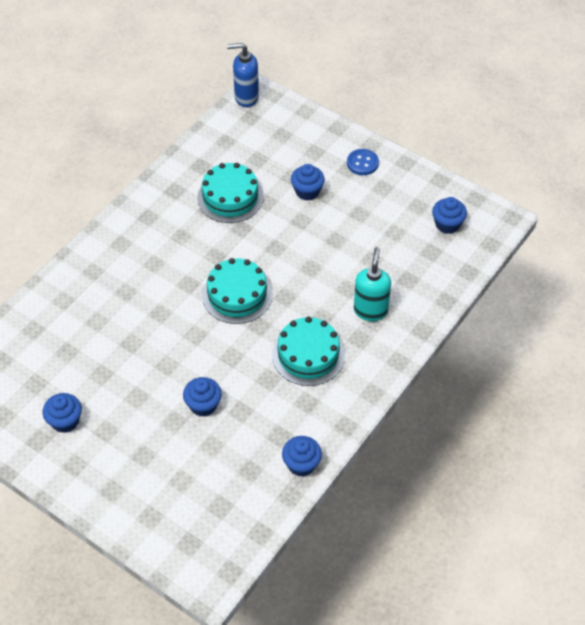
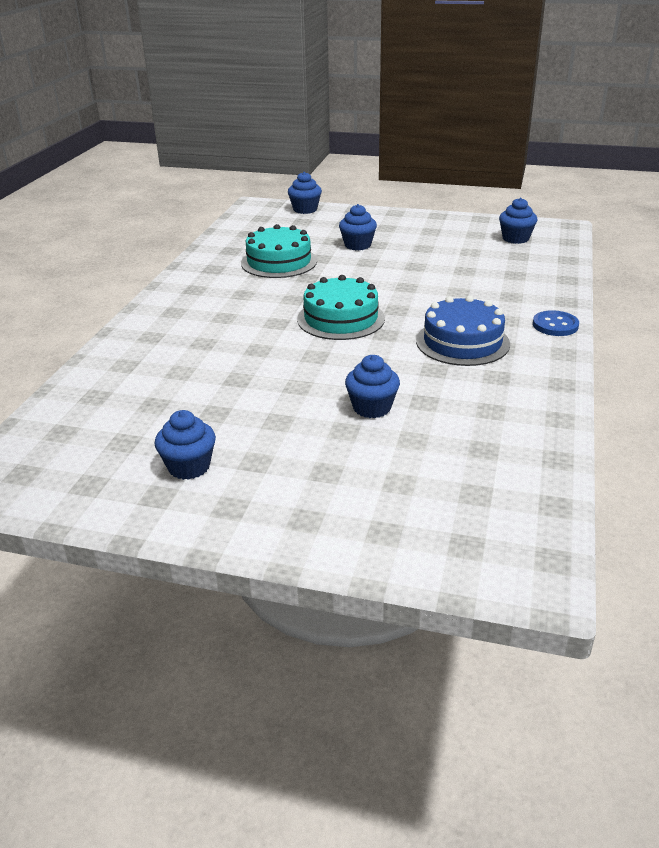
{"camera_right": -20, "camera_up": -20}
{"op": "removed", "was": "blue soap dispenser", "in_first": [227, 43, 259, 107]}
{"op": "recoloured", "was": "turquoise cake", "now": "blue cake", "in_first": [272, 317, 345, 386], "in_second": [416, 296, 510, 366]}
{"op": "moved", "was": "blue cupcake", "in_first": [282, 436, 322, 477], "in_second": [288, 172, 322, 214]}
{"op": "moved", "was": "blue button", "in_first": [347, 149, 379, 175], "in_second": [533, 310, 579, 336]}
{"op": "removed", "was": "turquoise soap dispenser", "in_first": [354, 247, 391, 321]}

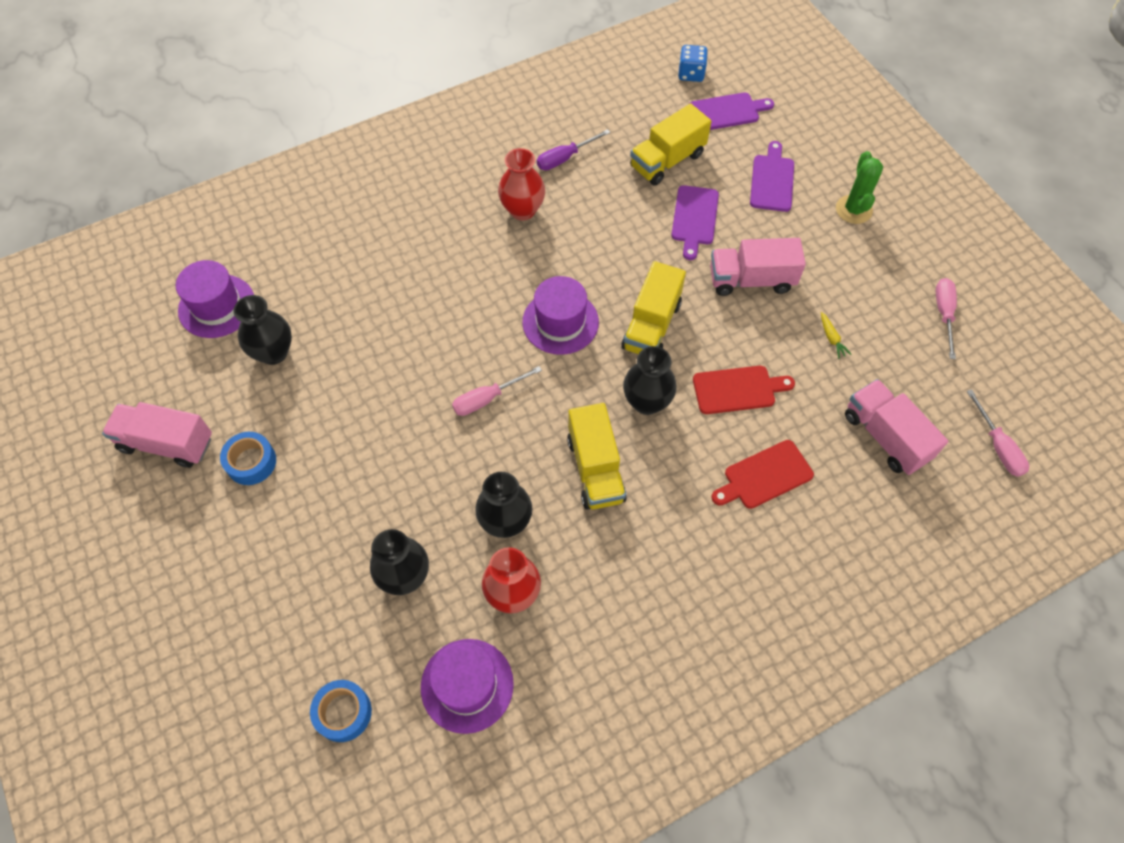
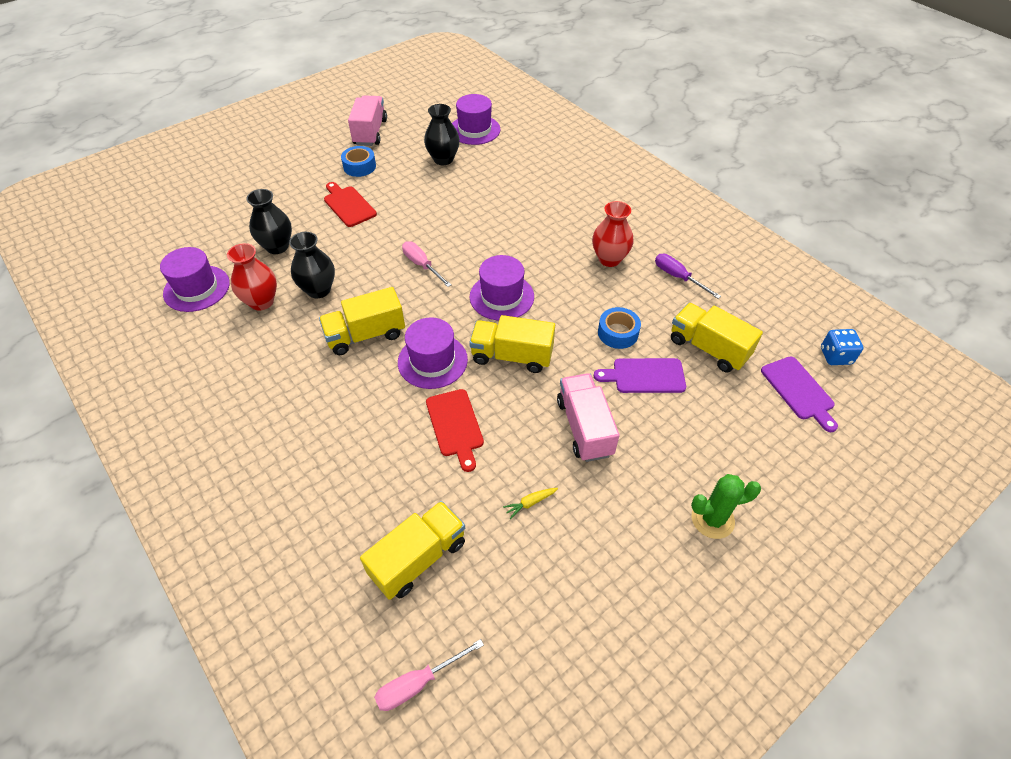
{"camera_right": 80, "camera_up": -10}
{"op": "moved", "was": "blue tape", "in_first": [310, 680, 372, 742], "in_second": [598, 307, 641, 349]}
{"op": "replaced", "was": "black vase", "now": "purple hat", "in_first": [623, 346, 676, 415], "in_second": [398, 317, 468, 389]}
{"op": "moved", "was": "red cutting board", "in_first": [712, 440, 814, 509], "in_second": [324, 182, 377, 227]}
{"op": "removed", "was": "purple cutting board", "in_first": [750, 141, 794, 212]}
{"op": "recoloured", "was": "pink truck", "now": "yellow truck", "in_first": [845, 379, 948, 475], "in_second": [360, 501, 465, 600]}
{"op": "removed", "was": "pink screwdriver", "in_first": [936, 278, 957, 359]}

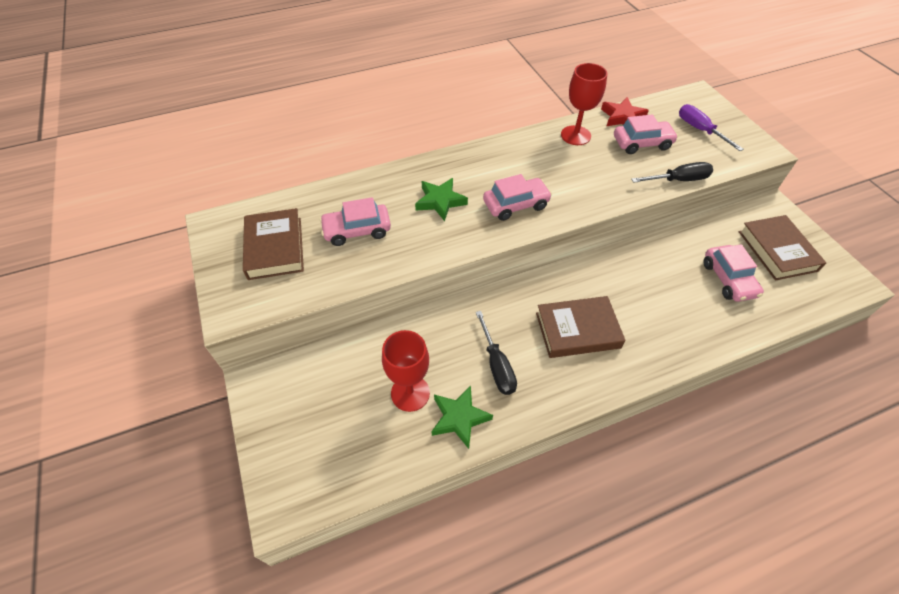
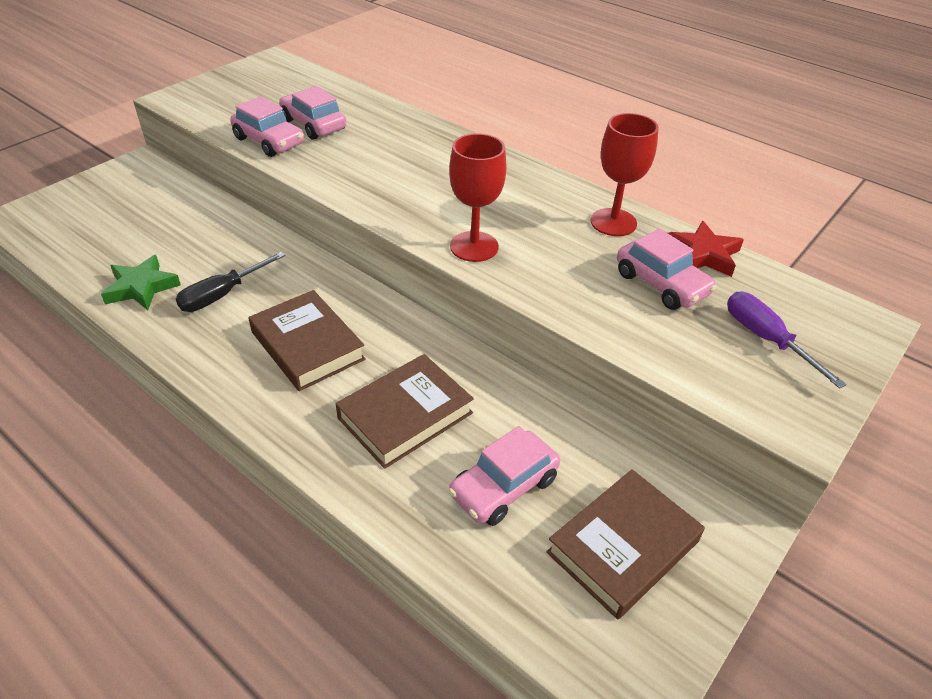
{"camera_right": 60, "camera_up": -10}
{"op": "moved", "was": "brown book", "in_first": [243, 208, 304, 280], "in_second": [336, 354, 474, 469]}
{"op": "moved", "was": "red goblet", "in_first": [382, 330, 430, 412], "in_second": [449, 133, 507, 262]}
{"op": "removed", "was": "green star", "in_first": [415, 178, 468, 221]}
{"op": "moved", "was": "pink car", "in_first": [483, 174, 552, 221], "in_second": [230, 96, 304, 157]}
{"op": "removed", "was": "black screwdriver", "in_first": [631, 162, 713, 183]}
{"op": "turned", "was": "purple screwdriver", "in_first": [679, 104, 743, 151], "in_second": [727, 292, 847, 389], "clockwise": -60}

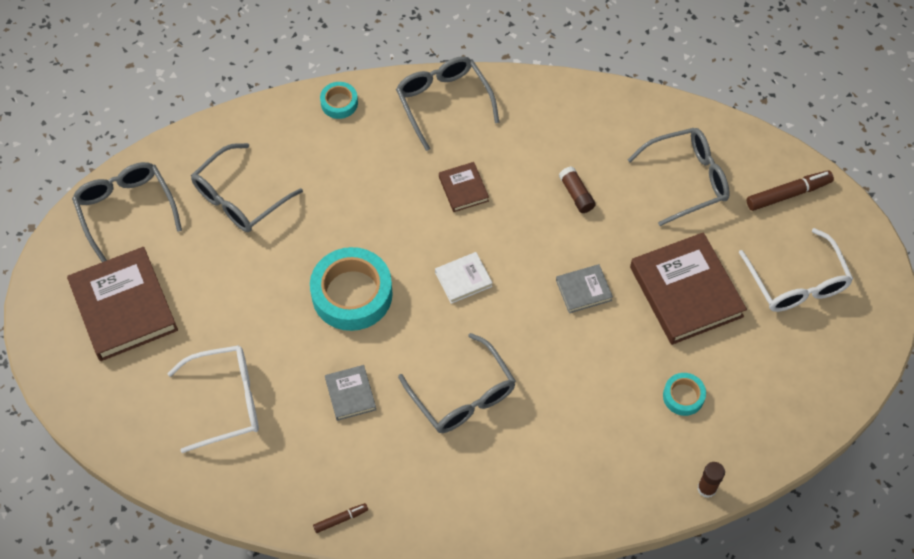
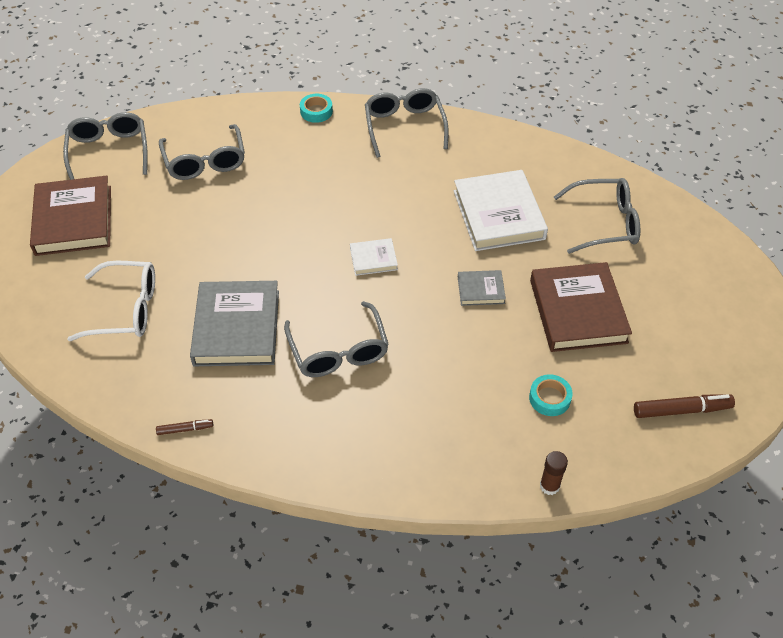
{"camera_right": 15, "camera_up": -10}
{"op": "turned", "was": "grey glasses", "in_first": [191, 143, 303, 232], "in_second": [159, 124, 245, 180], "clockwise": -75}
{"op": "removed", "was": "turquoise tape", "in_first": [310, 247, 393, 331]}
{"op": "resized", "was": "grey book", "in_first": [325, 365, 376, 421], "in_second": [190, 281, 279, 366], "ratio": 2.05}
{"op": "removed", "was": "brown book", "in_first": [439, 162, 489, 212]}
{"op": "replaced", "was": "brown glue stick", "now": "white book", "in_first": [559, 166, 596, 213], "in_second": [454, 170, 548, 251]}
{"op": "removed", "was": "white glasses", "in_first": [739, 228, 853, 312]}
{"op": "moved", "was": "brown marker", "in_first": [747, 170, 834, 211], "in_second": [634, 394, 735, 418]}

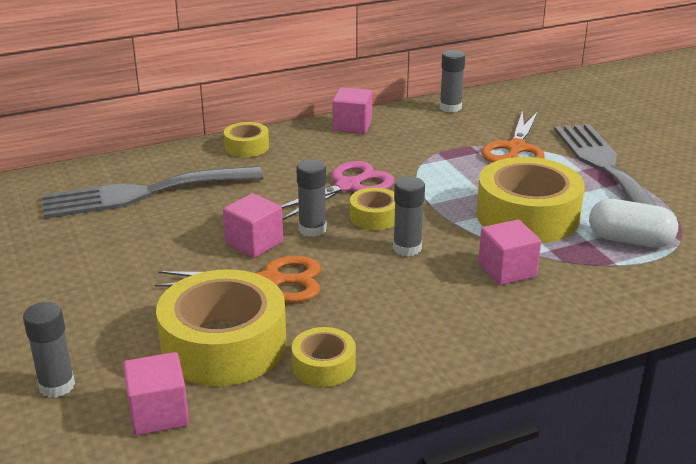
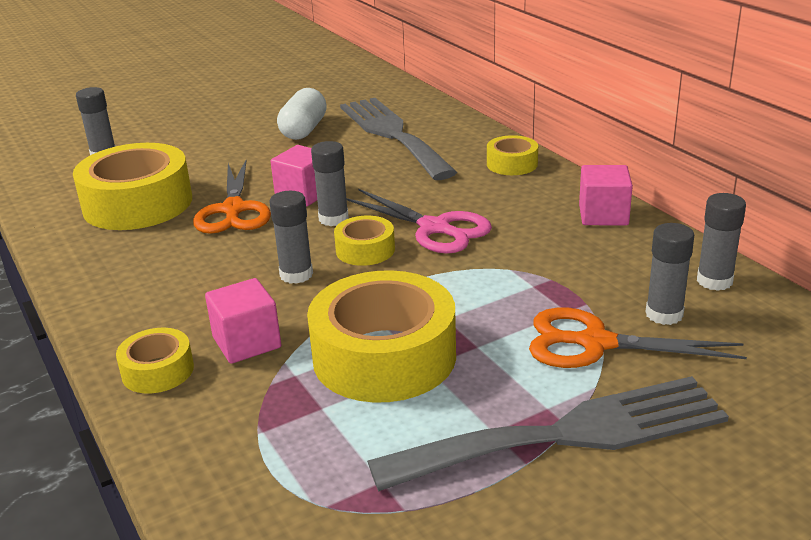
{"camera_right": 85, "camera_up": 0}
{"op": "removed", "was": "pink cube", "in_first": [123, 352, 189, 435]}
{"op": "moved", "was": "yellow tape", "in_first": [292, 327, 356, 387], "in_second": [116, 328, 194, 394]}
{"op": "moved", "was": "white capsule", "in_first": [589, 199, 678, 248], "in_second": [277, 88, 327, 140]}
{"op": "added", "now": "grey glue stick", "in_second": [646, 223, 694, 325]}

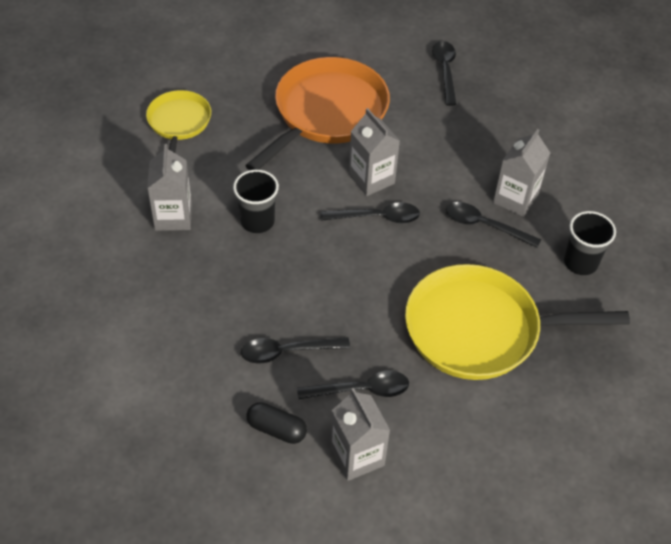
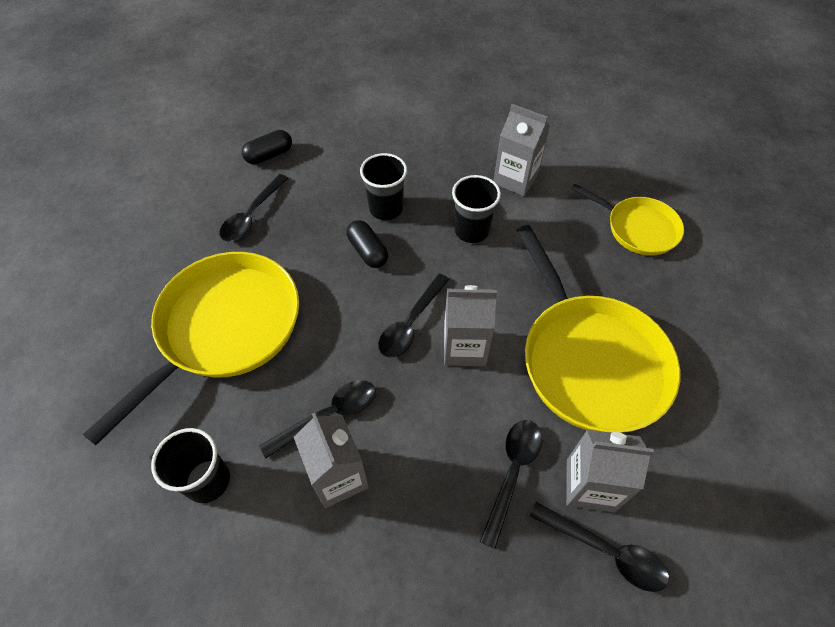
{"camera_right": 125, "camera_up": 5}
{"op": "moved", "was": "black spoon", "in_first": [241, 337, 350, 363], "in_second": [480, 420, 542, 549]}
{"op": "recoloured", "was": "orange pan", "now": "yellow pan", "in_first": [245, 57, 390, 170], "in_second": [516, 225, 680, 433]}
{"op": "moved", "was": "grey carton", "in_first": [330, 388, 390, 481], "in_second": [566, 430, 654, 512]}
{"op": "added", "now": "black capsule", "in_second": [347, 220, 388, 268]}
{"op": "added", "now": "black cup", "in_second": [360, 153, 407, 220]}

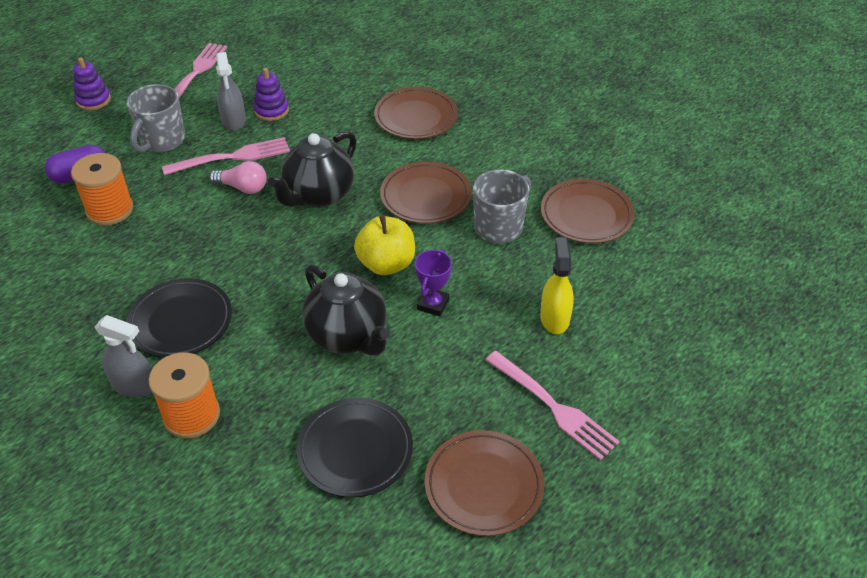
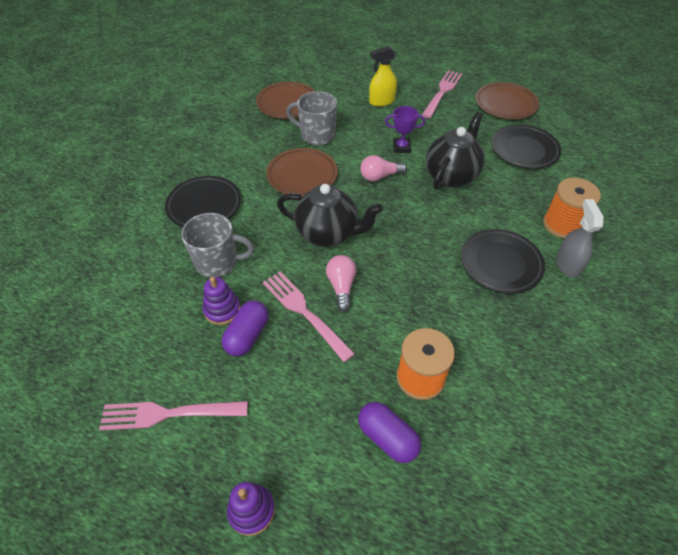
{"camera_right": -110, "camera_up": 5}
{"op": "moved", "was": "grey mug", "in_first": [127, 84, 185, 152], "in_second": [181, 213, 254, 278]}
{"op": "replaced", "was": "grey spray bottle", "now": "purple capsule", "in_first": [216, 52, 246, 130], "in_second": [222, 301, 268, 356]}
{"op": "replaced", "was": "yellow apple", "now": "pink light bulb", "in_first": [354, 215, 415, 275], "in_second": [360, 155, 407, 181]}
{"op": "recoloured", "was": "brown plate", "now": "black plate", "in_first": [374, 87, 458, 139], "in_second": [165, 176, 241, 227]}

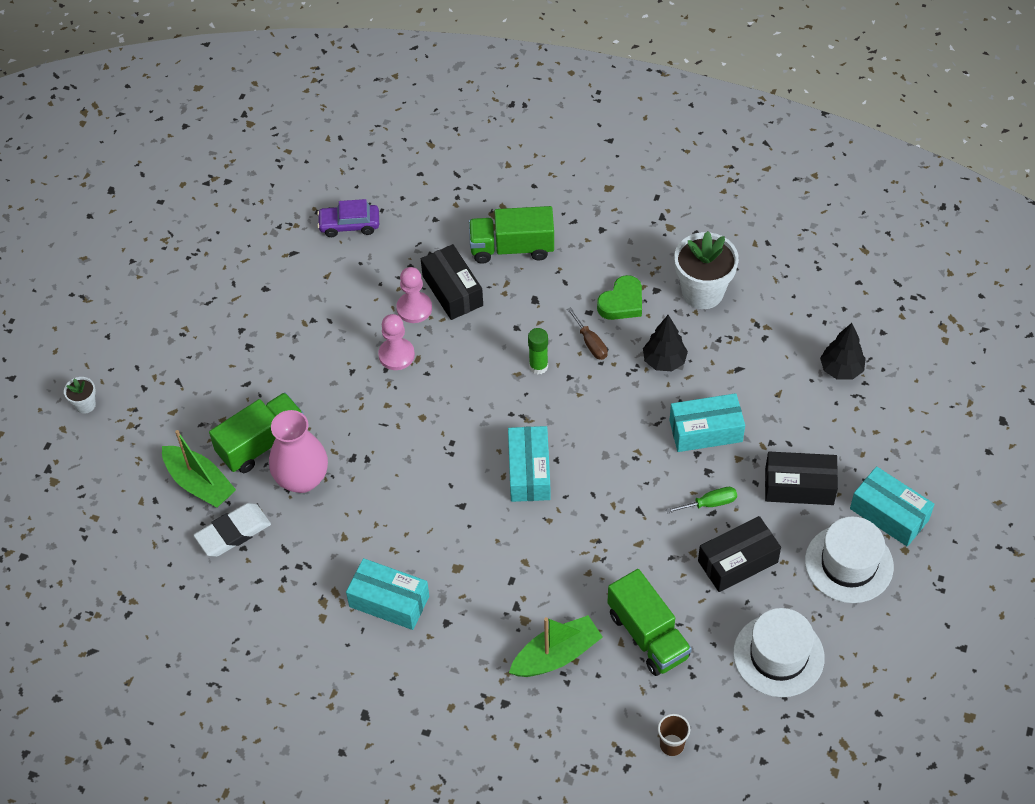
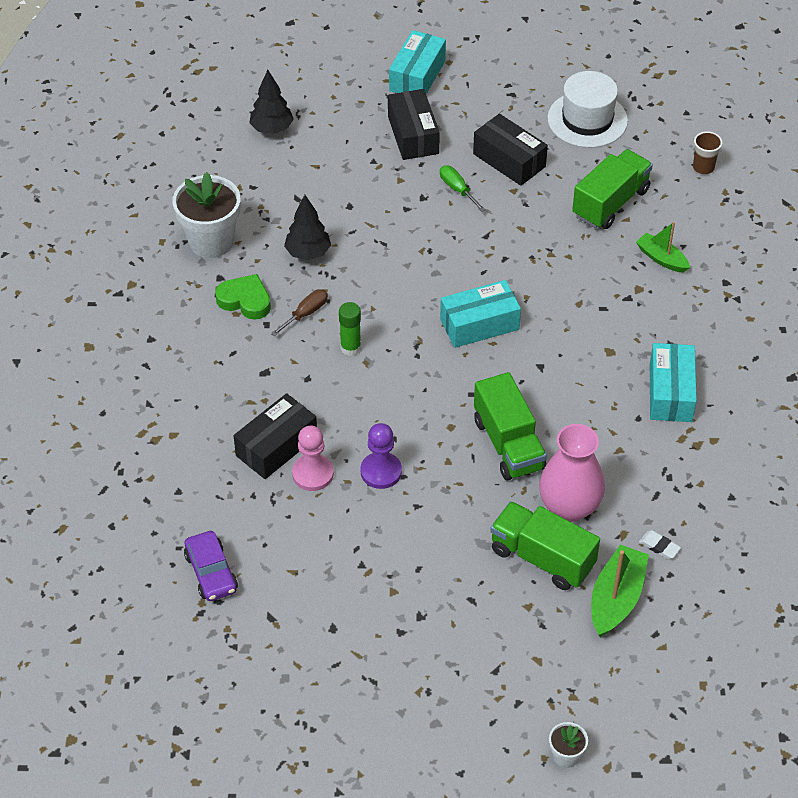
{"camera_right": -110, "camera_up": -5}
{"op": "resized", "was": "white eraser", "in_first": [194, 503, 271, 557], "in_second": [639, 530, 681, 559], "ratio": 0.5}
{"op": "recoloured", "was": "pink pawn", "now": "purple pawn", "in_first": [378, 314, 415, 370], "in_second": [361, 423, 402, 489]}
{"op": "moved", "was": "green truck", "in_first": [469, 206, 554, 264], "in_second": [474, 372, 547, 480]}
{"op": "resized", "was": "green boat", "in_first": [509, 615, 603, 677], "in_second": [636, 222, 690, 273], "ratio": 0.65}
{"op": "removed", "was": "turquoise box", "in_first": [669, 393, 745, 452]}
{"op": "removed", "was": "white hat", "in_first": [805, 517, 894, 603]}

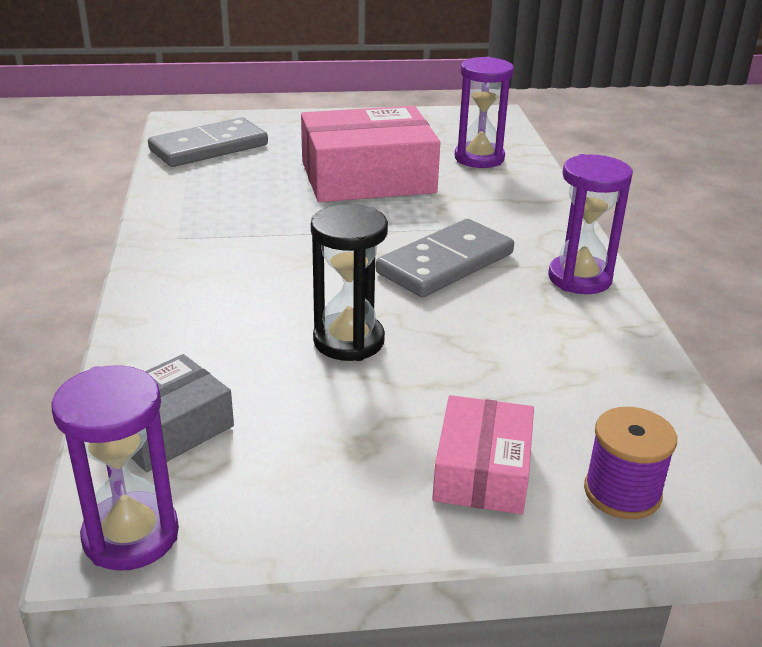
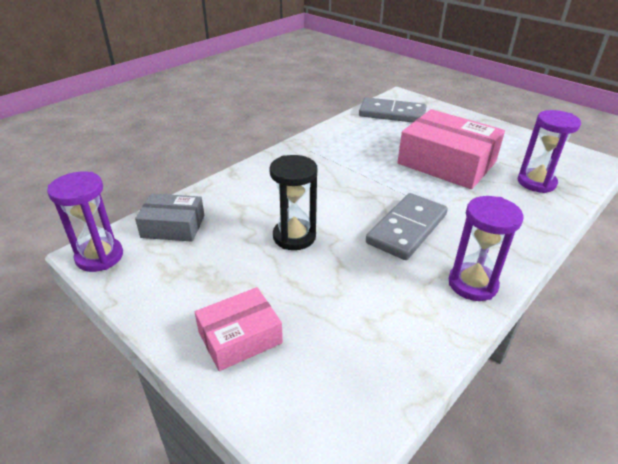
{"camera_right": 50, "camera_up": 5}
{"op": "turned", "was": "grey domino", "in_first": [376, 219, 514, 297], "in_second": [366, 193, 448, 260], "clockwise": -60}
{"op": "removed", "was": "purple spool", "in_first": [584, 407, 677, 519]}

